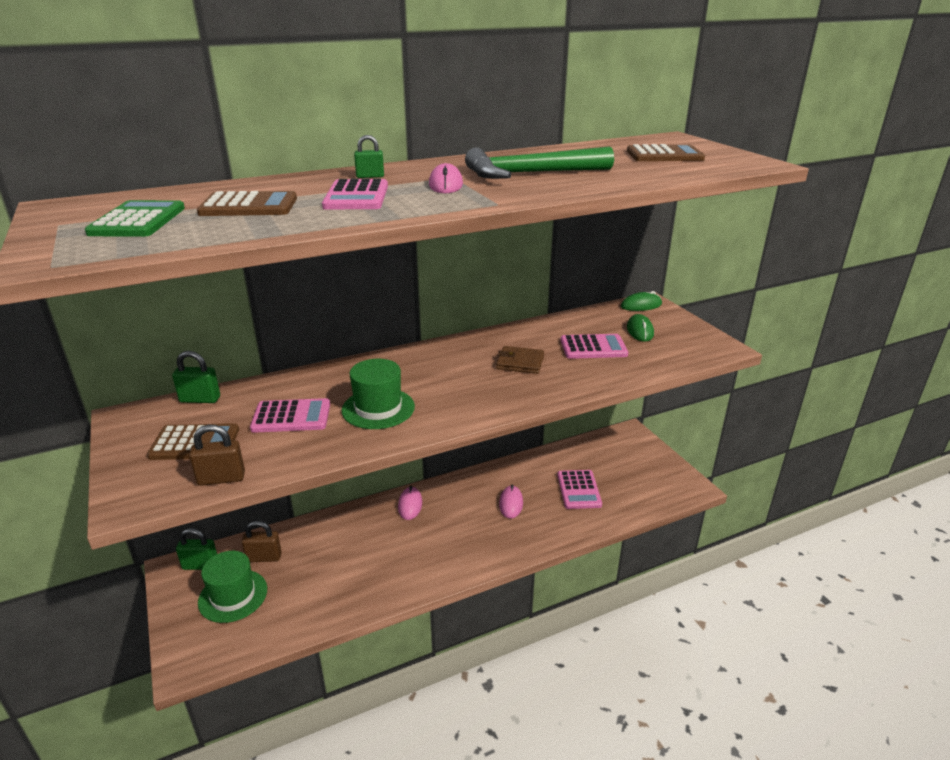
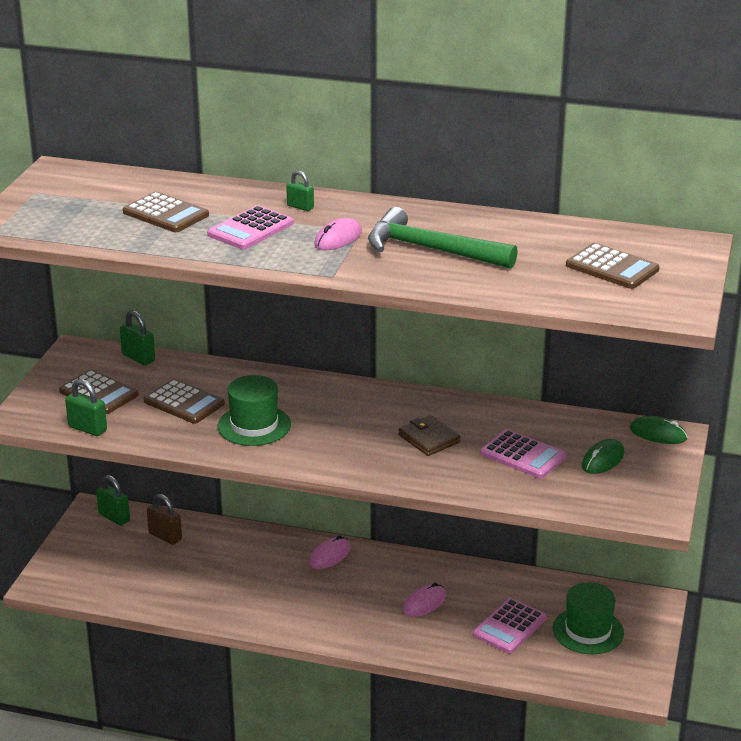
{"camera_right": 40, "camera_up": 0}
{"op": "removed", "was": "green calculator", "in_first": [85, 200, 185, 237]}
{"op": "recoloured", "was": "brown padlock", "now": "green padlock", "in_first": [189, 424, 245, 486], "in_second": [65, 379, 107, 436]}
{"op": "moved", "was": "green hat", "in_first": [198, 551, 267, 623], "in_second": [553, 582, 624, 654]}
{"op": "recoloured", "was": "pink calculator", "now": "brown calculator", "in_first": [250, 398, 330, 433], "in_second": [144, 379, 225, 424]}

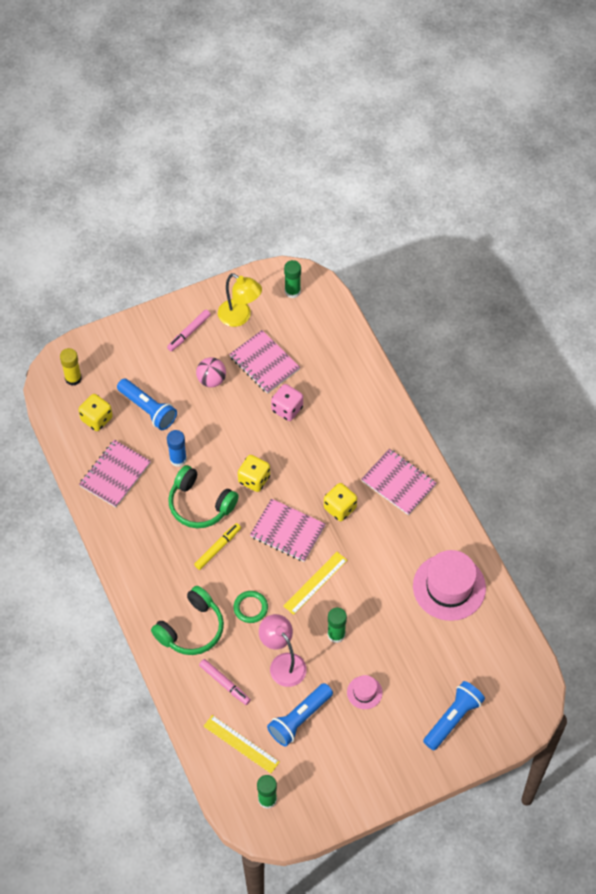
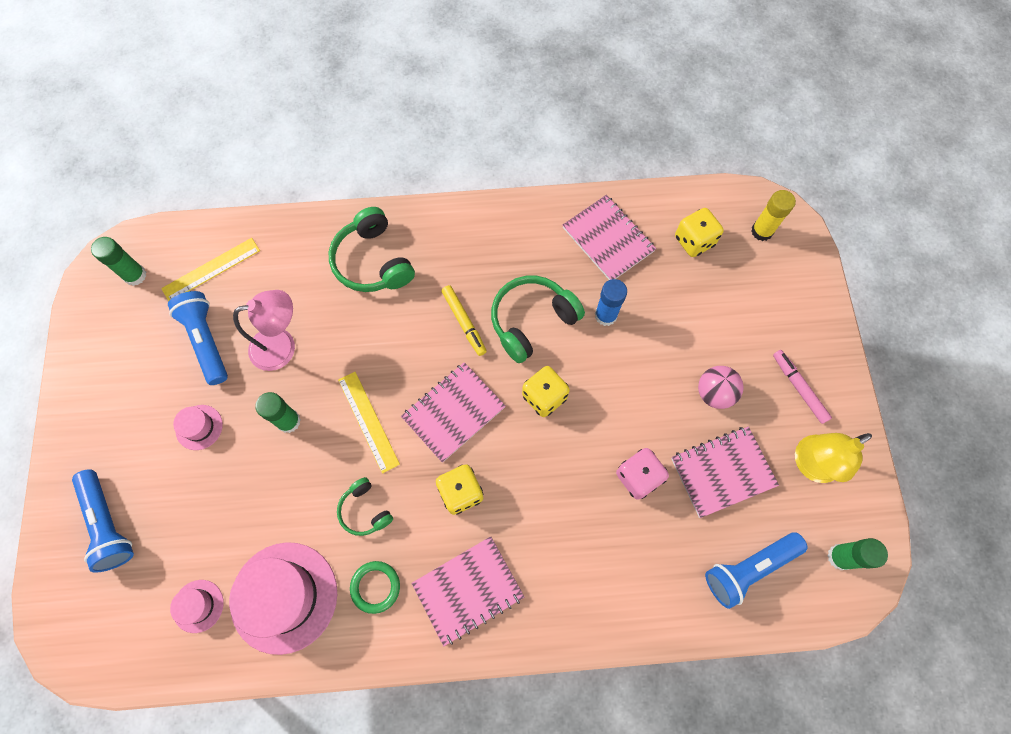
{"camera_right": 110, "camera_up": 10}
{"op": "moved", "was": "blue flashlight", "in_first": [117, 379, 177, 430], "in_second": [705, 532, 808, 609]}
{"op": "removed", "was": "pink marker", "in_first": [199, 659, 251, 705]}
{"op": "moved", "was": "green ring", "in_first": [233, 591, 268, 623], "in_second": [350, 561, 400, 614]}
{"op": "added", "now": "pink hat", "in_second": [170, 580, 224, 633]}
{"op": "added", "now": "green headphones", "in_second": [337, 477, 393, 536]}

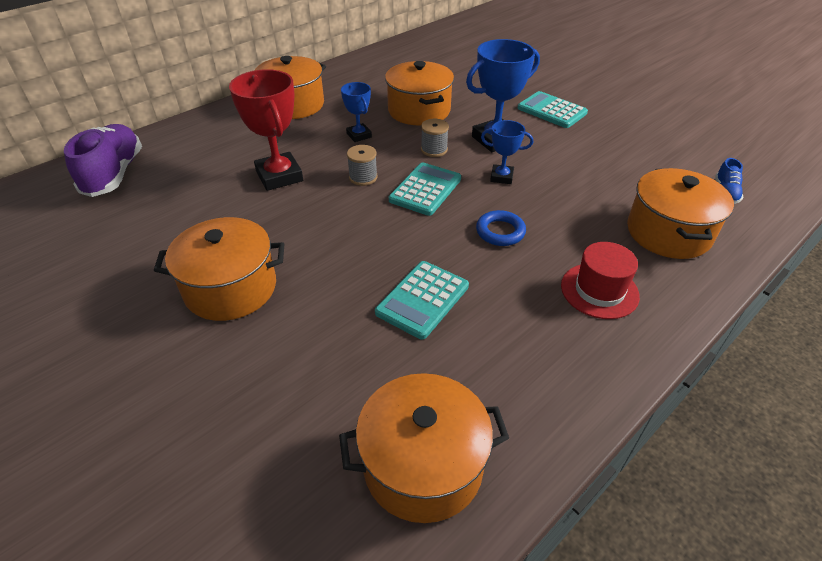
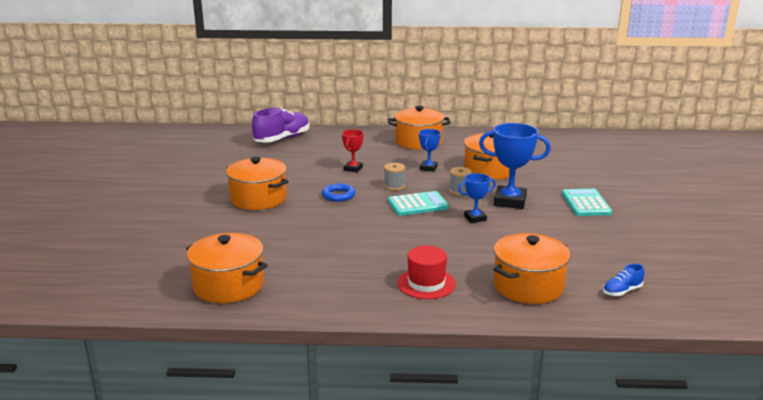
{"camera_right": 45, "camera_up": -20}
{"op": "resized", "was": "red trophy", "in_first": [229, 69, 303, 191], "in_second": [342, 129, 364, 172], "ratio": 0.56}
{"op": "removed", "was": "turquoise calculator", "in_first": [375, 261, 469, 340]}
{"op": "moved", "was": "blue ring", "in_first": [476, 210, 526, 246], "in_second": [322, 183, 355, 202]}
{"op": "turned", "was": "blue trophy", "in_first": [481, 120, 533, 184], "in_second": [458, 173, 496, 223], "clockwise": -75}

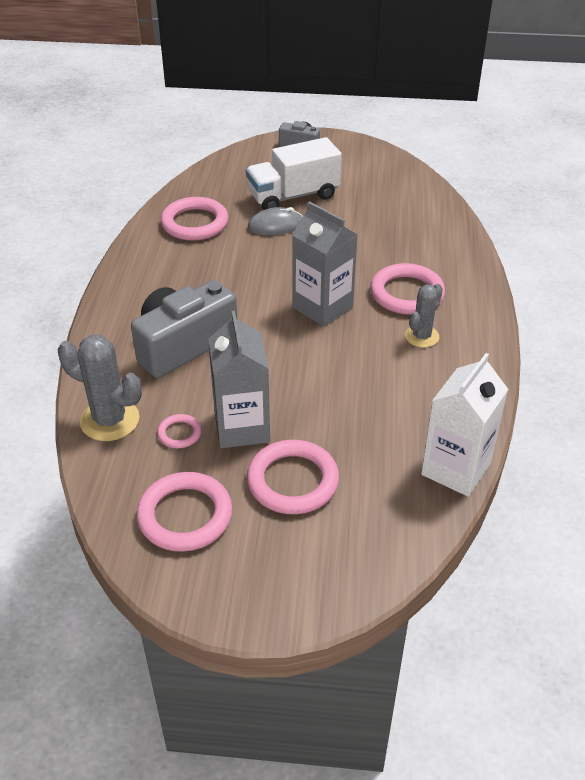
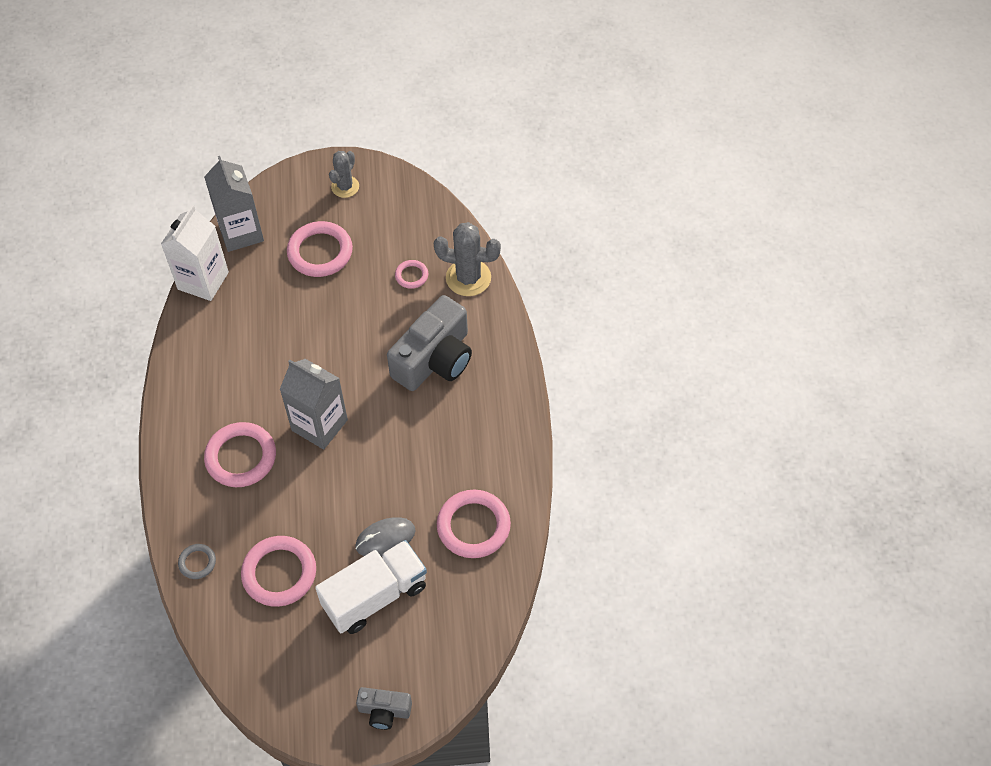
{"camera_right": 170, "camera_up": 15}
{"op": "moved", "was": "pink ring", "in_first": [136, 472, 233, 552], "in_second": [241, 536, 316, 607]}
{"op": "moved", "was": "grey carton", "in_first": [208, 311, 270, 448], "in_second": [204, 156, 264, 252]}
{"op": "moved", "was": "grey cactus", "in_first": [405, 284, 443, 348], "in_second": [329, 151, 359, 198]}
{"op": "added", "now": "grey ring", "in_second": [178, 544, 216, 579]}

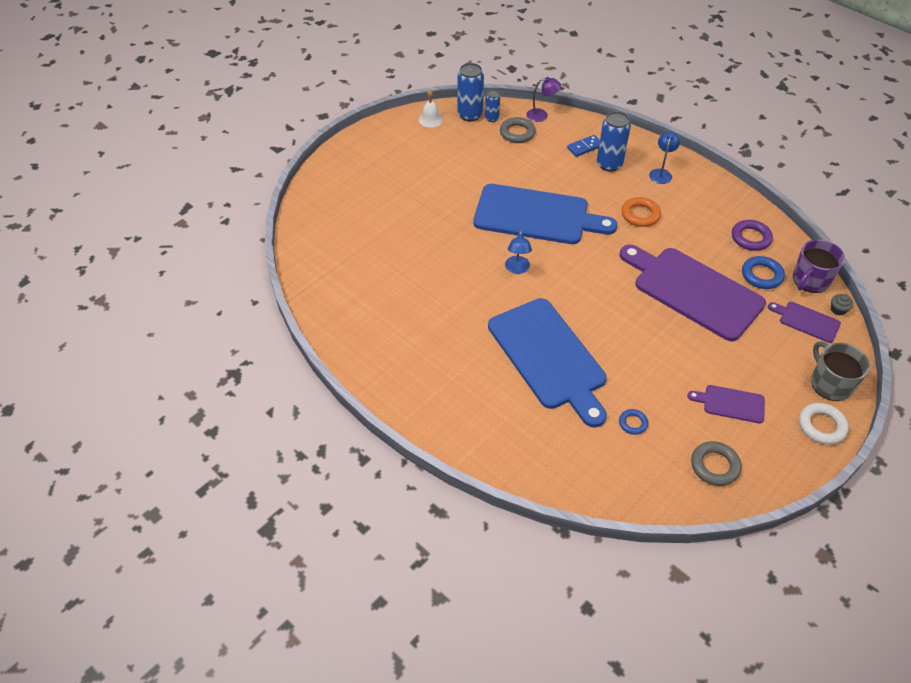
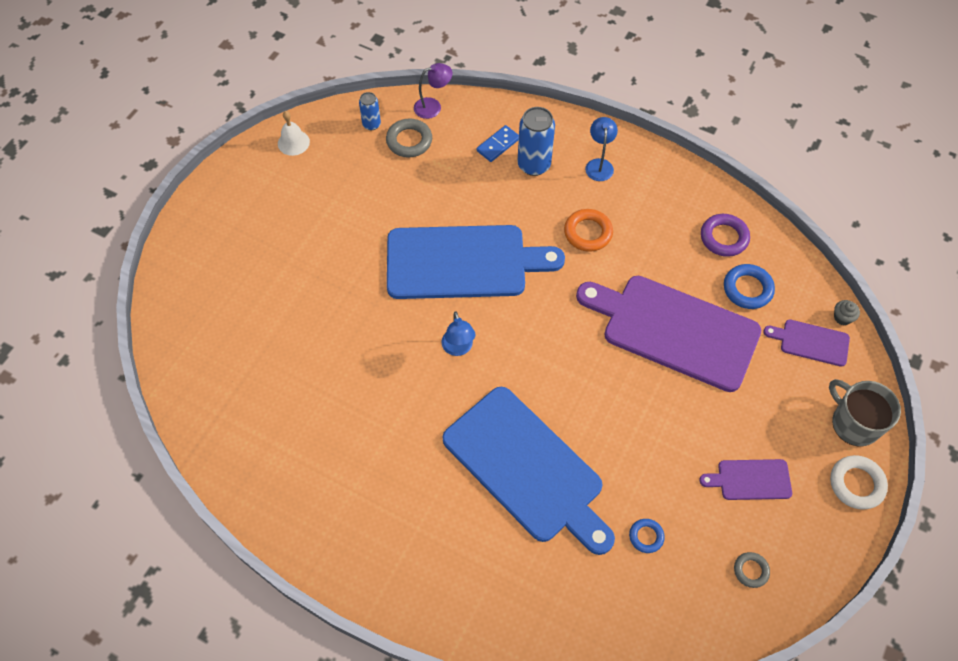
{"camera_right": -15, "camera_up": 10}
{"op": "removed", "was": "blue can", "in_first": [457, 63, 484, 121]}
{"op": "resized", "was": "grey ring", "in_first": [691, 441, 741, 486], "in_second": [734, 552, 770, 588], "ratio": 0.61}
{"op": "removed", "was": "purple mug", "in_first": [793, 239, 845, 293]}

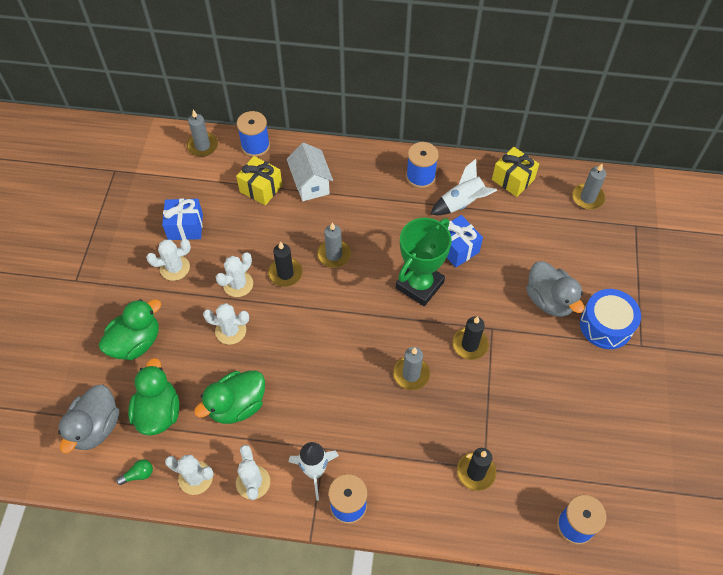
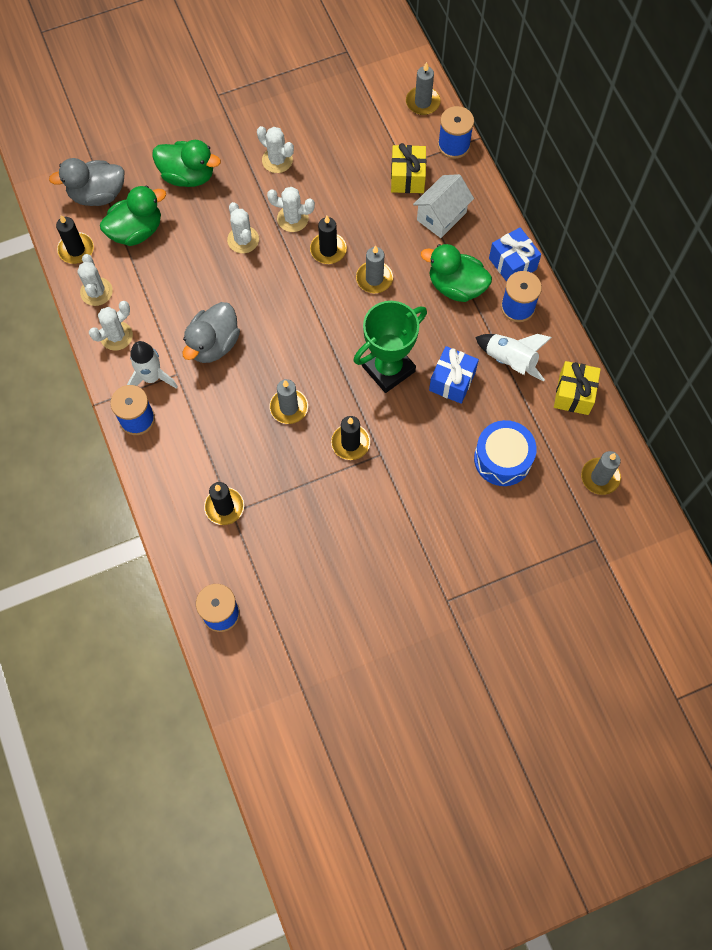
{"camera_right": 60, "camera_up": 10}
{"op": "replaced", "was": "green light bulb", "now": "black candle", "in_first": [116, 459, 153, 485], "in_second": [56, 215, 94, 264]}
{"op": "moved", "was": "blue gift", "in_first": [162, 199, 203, 240], "in_second": [489, 227, 541, 282]}
{"op": "moved", "was": "green duck", "in_first": [194, 371, 265, 424], "in_second": [421, 244, 492, 302]}
{"op": "turned", "was": "green trophy", "in_first": [396, 218, 452, 306], "in_second": [354, 301, 427, 393], "clockwise": -45}
{"op": "moved", "was": "grey duck", "in_first": [526, 261, 584, 317], "in_second": [183, 302, 240, 363]}
{"op": "moved", "was": "blue drum", "in_first": [580, 289, 641, 349], "in_second": [474, 420, 537, 486]}

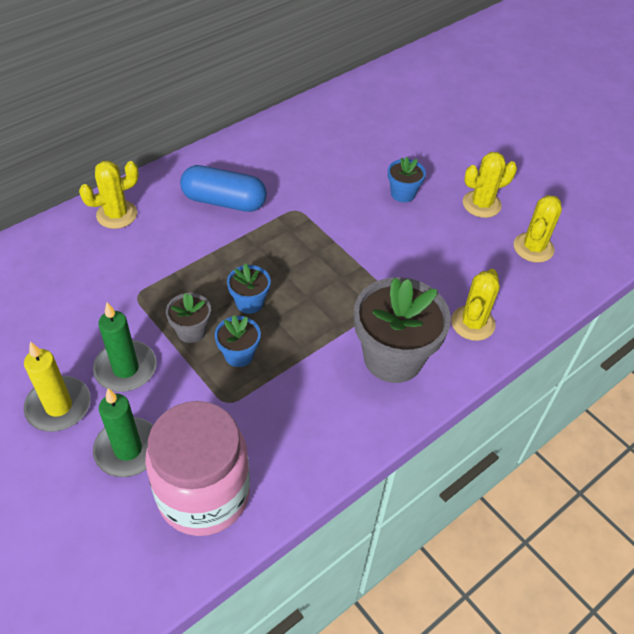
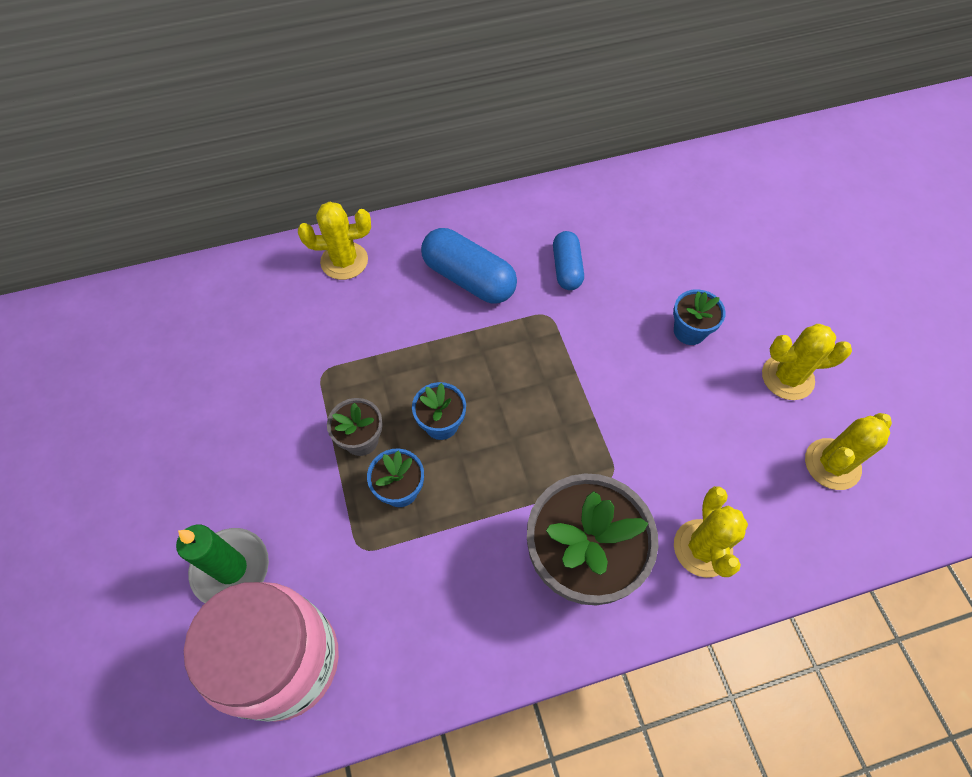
{"camera_right": 25, "camera_up": 10}
{"op": "removed", "was": "yellow candle", "in_first": [24, 342, 91, 432]}
{"op": "removed", "was": "green candle", "in_first": [93, 303, 157, 392]}
{"op": "turned", "was": "yellow cactus", "in_first": [451, 269, 499, 341], "in_second": [674, 486, 748, 578], "clockwise": -45}
{"op": "added", "now": "blue capsule", "in_second": [553, 231, 584, 290]}

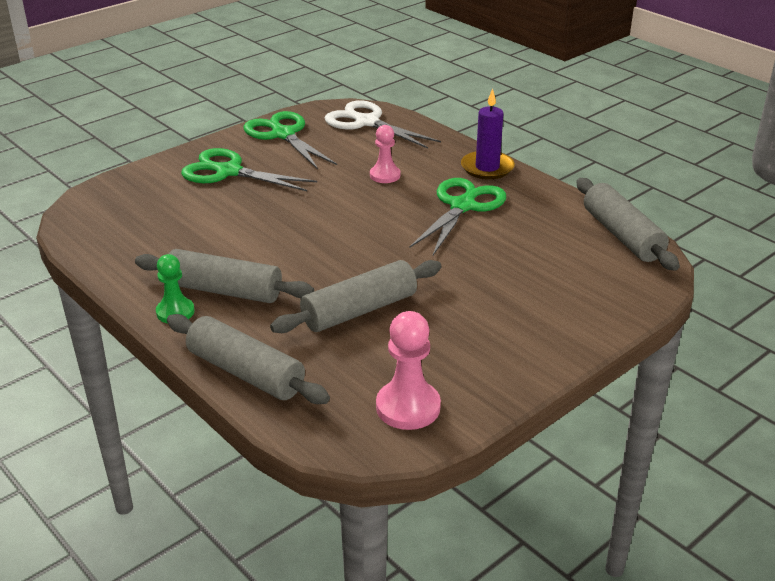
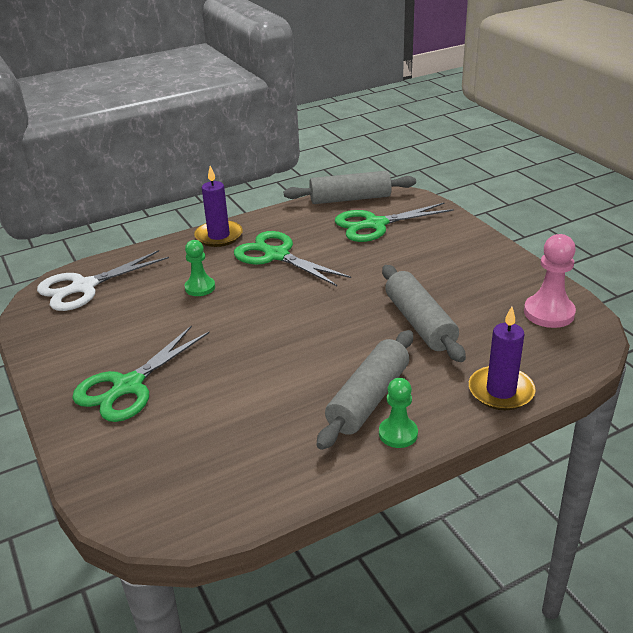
{"camera_right": -75, "camera_up": 0}
{"op": "replaced", "was": "grey rolling pin", "now": "purple candle", "in_first": [167, 314, 330, 404], "in_second": [469, 307, 536, 410]}
{"op": "moved", "was": "green scissors", "in_first": [243, 111, 337, 169], "in_second": [335, 202, 454, 242]}
{"op": "recoloured", "was": "pink pawn", "now": "green pawn", "in_first": [370, 125, 400, 183], "in_second": [185, 240, 215, 296]}

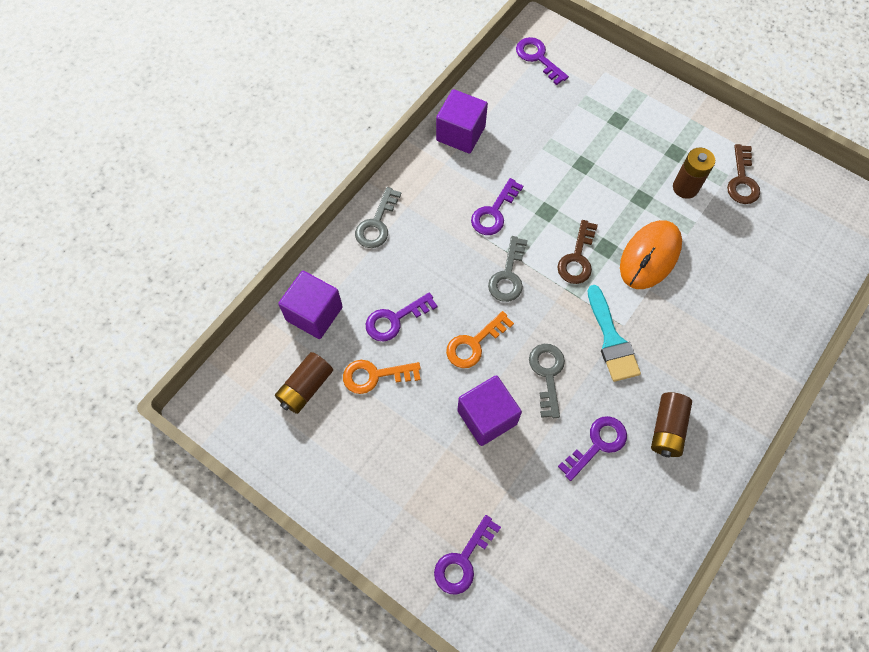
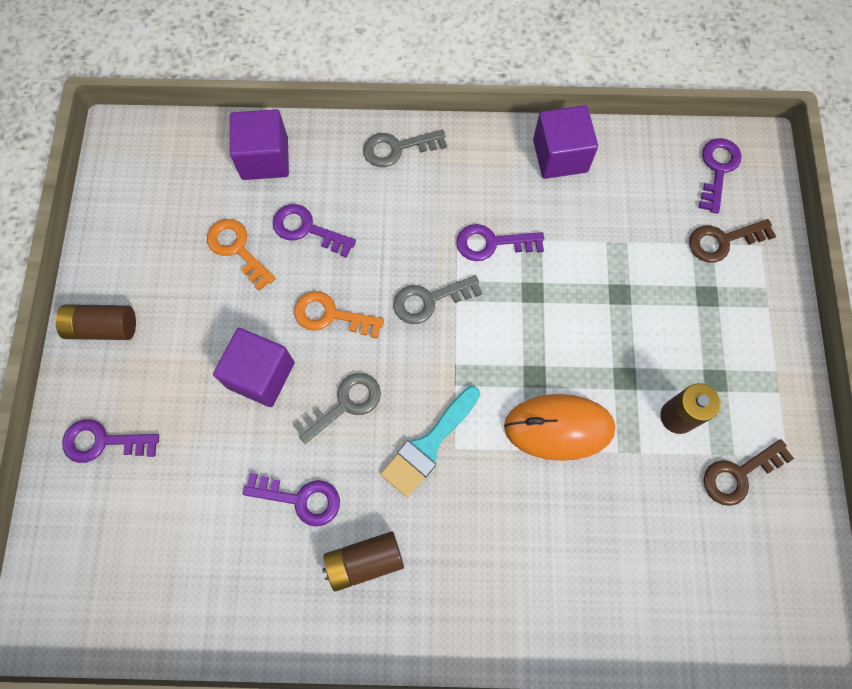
{"camera_right": 55, "camera_up": 5}
{"op": "moved", "was": "brown battery", "in_first": [275, 352, 333, 414], "in_second": [56, 304, 136, 340]}
{"op": "moved", "was": "brown key", "in_first": [557, 220, 598, 284], "in_second": [689, 219, 776, 262]}

